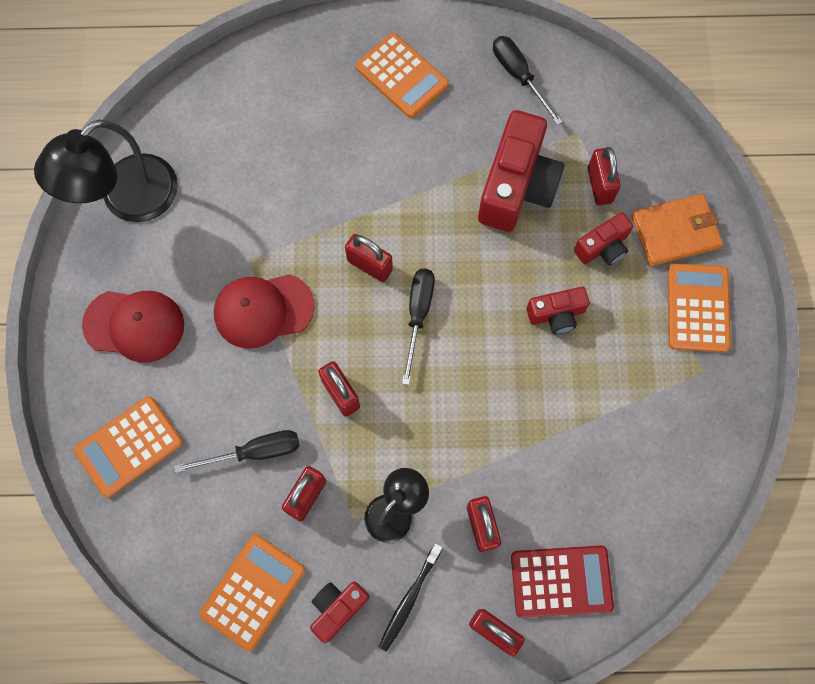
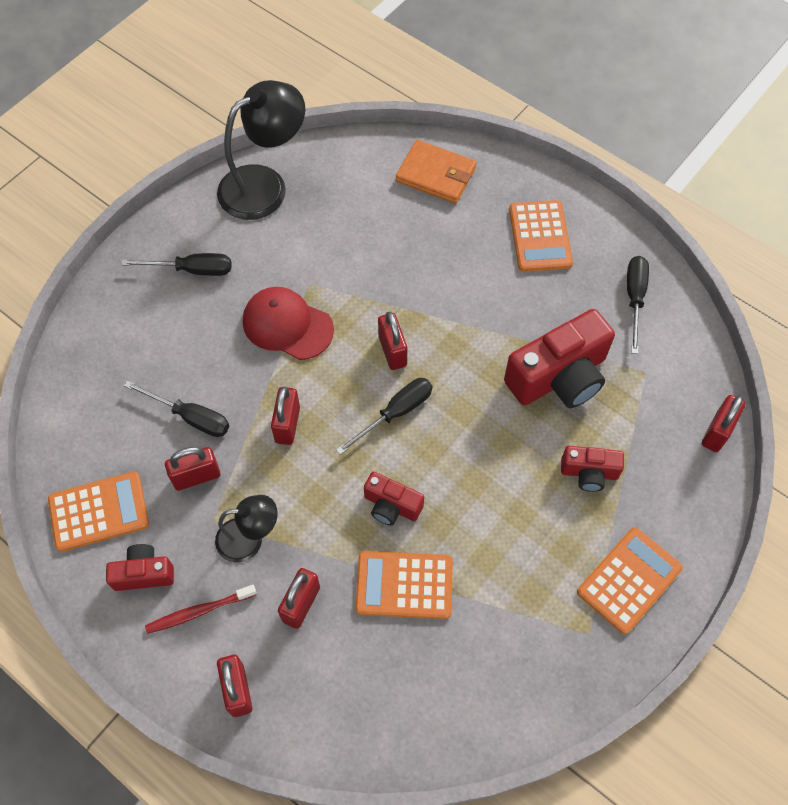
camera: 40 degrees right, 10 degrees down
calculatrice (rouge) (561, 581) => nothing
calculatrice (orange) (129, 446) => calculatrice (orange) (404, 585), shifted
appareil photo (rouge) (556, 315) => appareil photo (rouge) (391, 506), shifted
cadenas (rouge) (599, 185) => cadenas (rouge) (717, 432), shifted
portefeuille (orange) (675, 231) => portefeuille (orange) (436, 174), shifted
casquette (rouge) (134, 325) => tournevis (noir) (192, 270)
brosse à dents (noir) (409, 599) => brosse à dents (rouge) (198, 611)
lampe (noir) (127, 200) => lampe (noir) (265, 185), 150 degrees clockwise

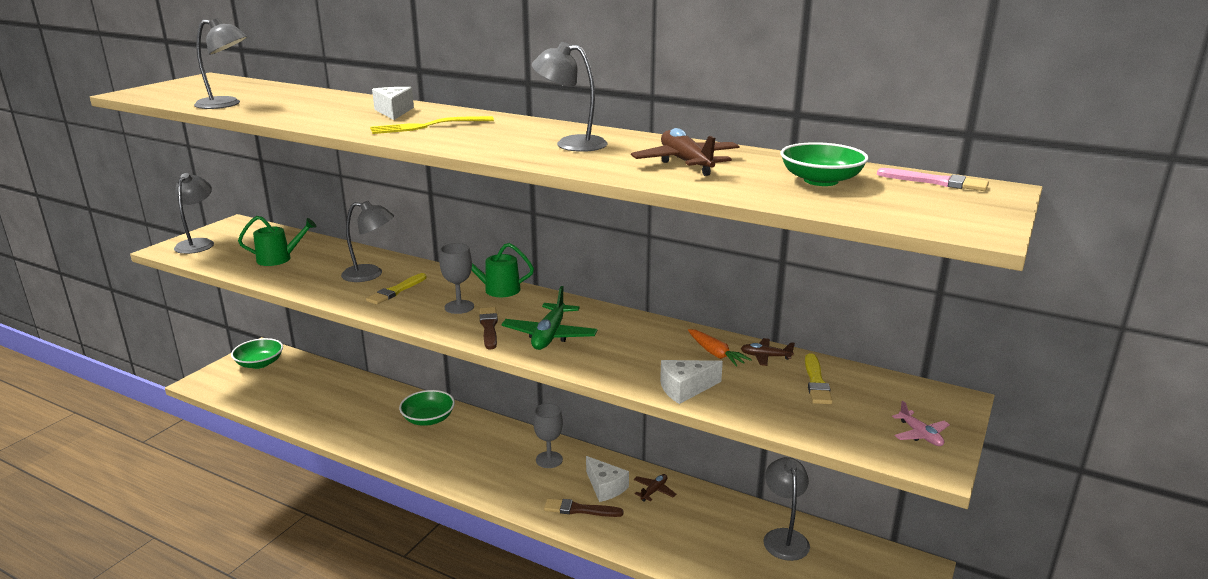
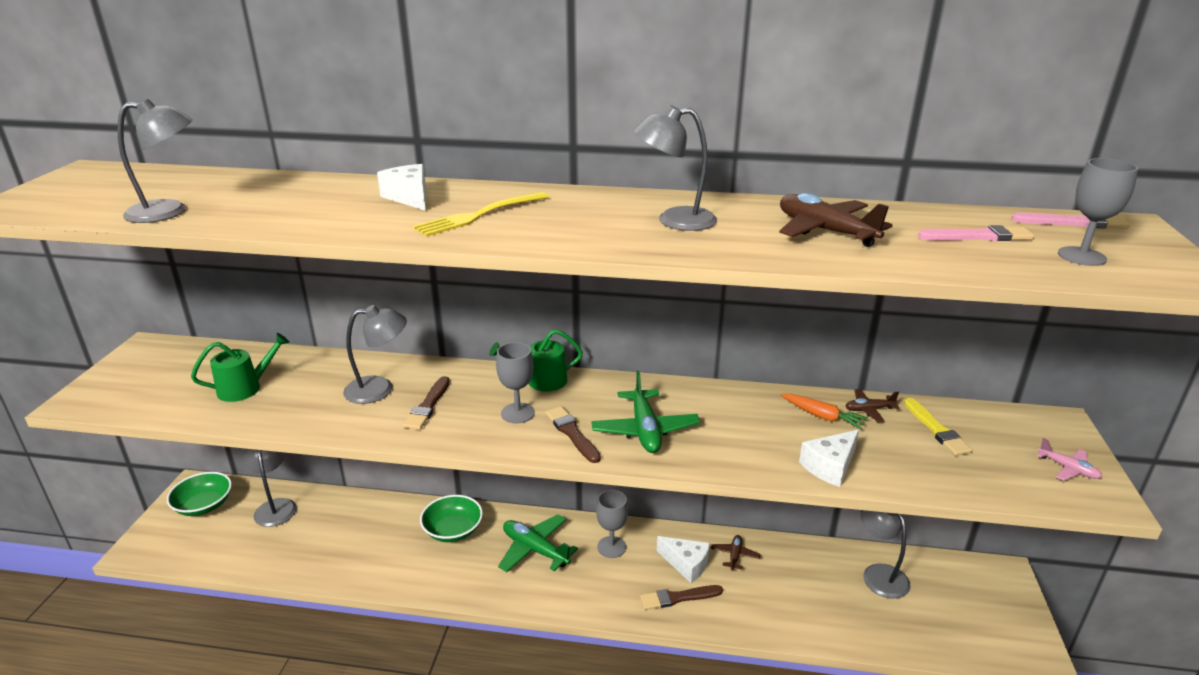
camera: 20 degrees left, 5 degrees up
nothing => avion (vert) (535, 549)
nothing => verre à pied (gris) (1081, 256)
lampe (gris) (198, 243) => lampe (gris) (276, 506), shifted
bol (vert) (821, 180) => pinceau (rose) (978, 236)
pinceau (jaune) (396, 291) => pinceau (marron) (428, 406)

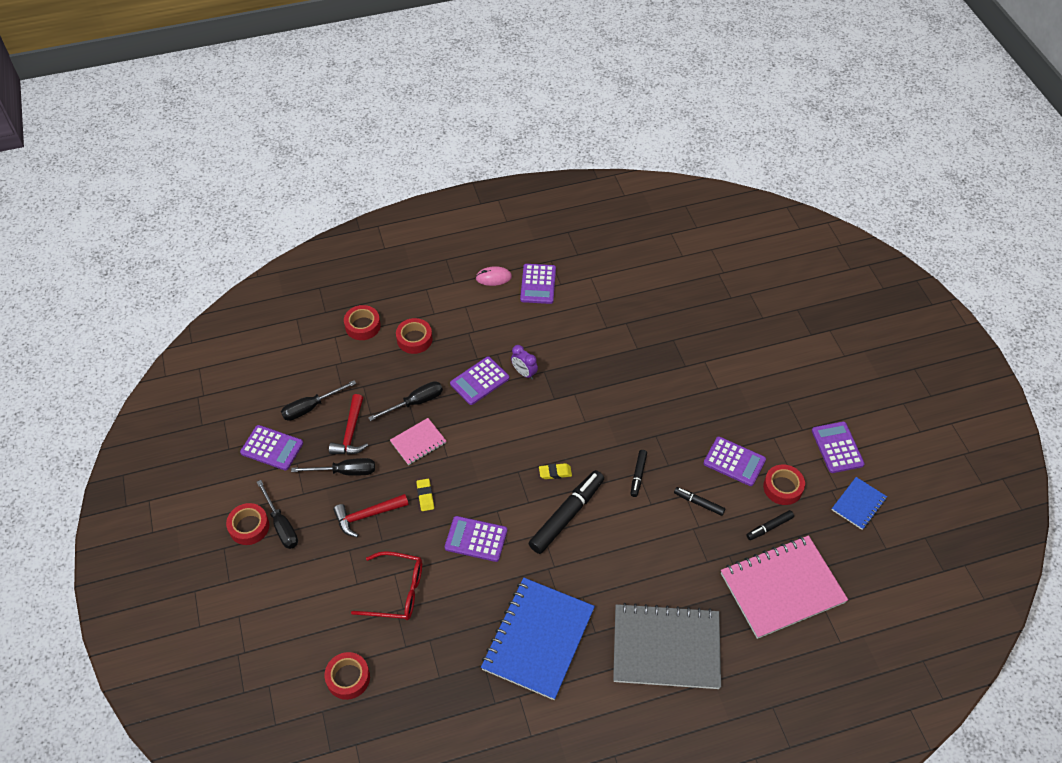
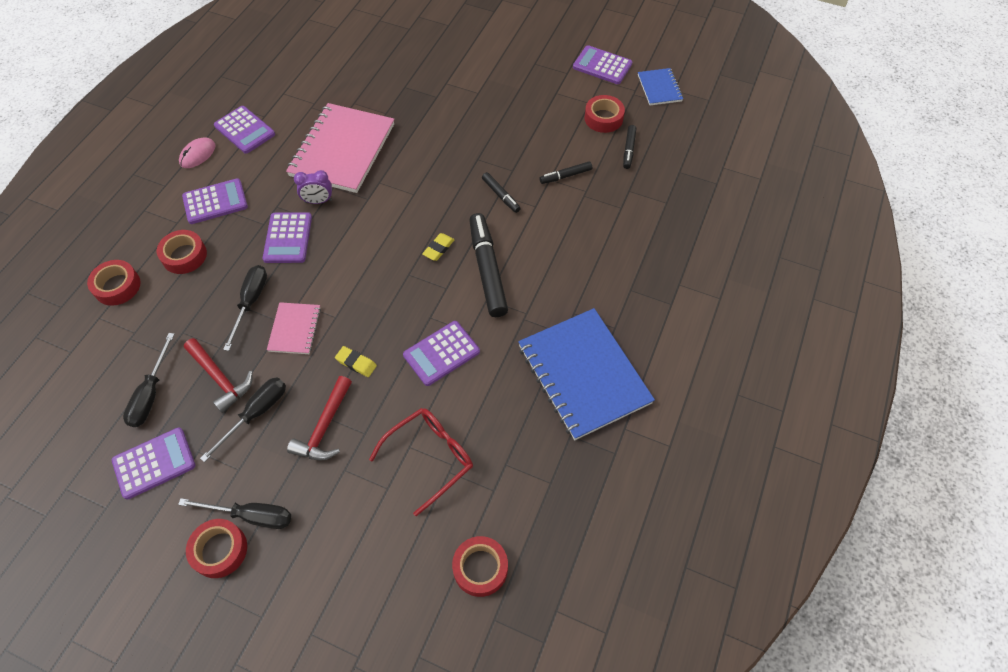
camera: 50 degrees left, 5 degrees up
carnet (gris) (666, 648) => nothing
calculatrice (violet) (734, 462) => calculatrice (violet) (215, 202), shifted
carnet (rose) (782, 588) => carnet (rose) (342, 150), shifted

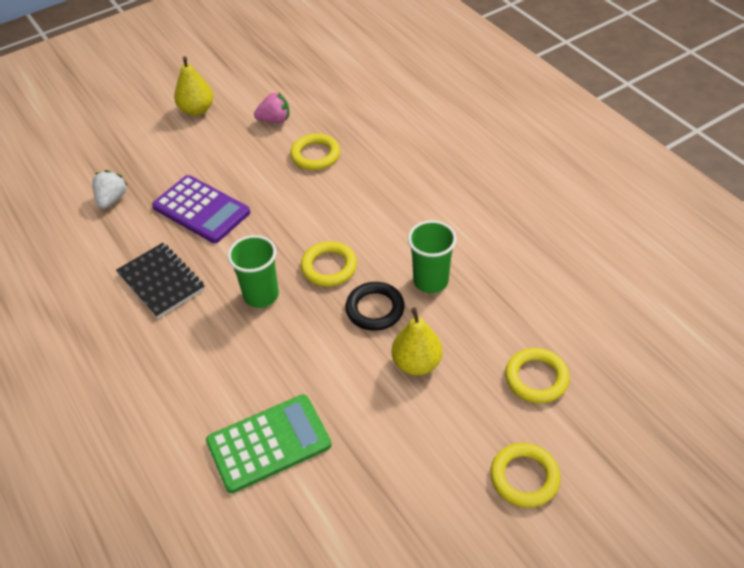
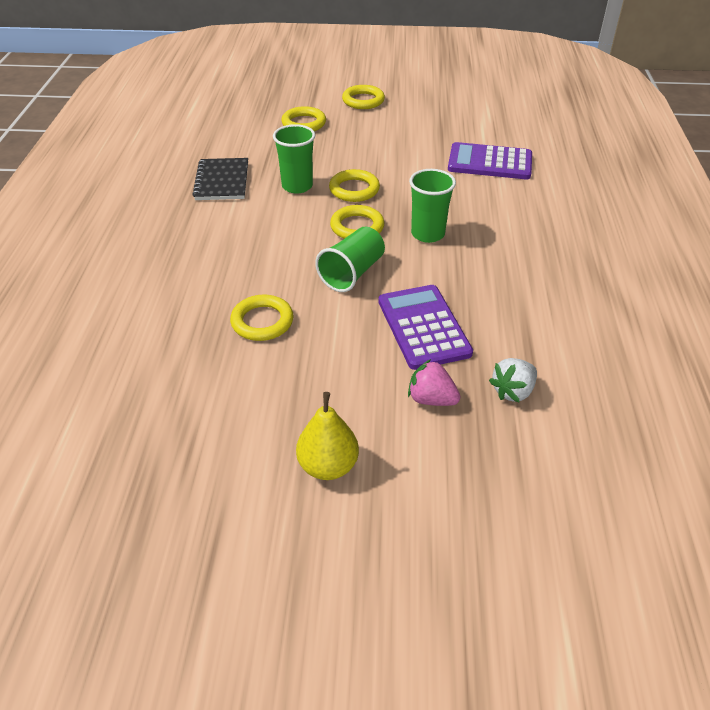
camera: 145 degrees left, 5 degrees down
poire (jaune) (416, 363) => nothing
nothing => gobelet (vert) (352, 273)
carnet (noir) (161, 282) => carnet (noir) (222, 181), shifted
fraise (rose) (274, 120) => fraise (rose) (431, 399), shifted
calculatrice (vert) (269, 443) => calculatrice (violet) (490, 162)
anneau (noir) (375, 309) => anneau (jaune) (354, 189)

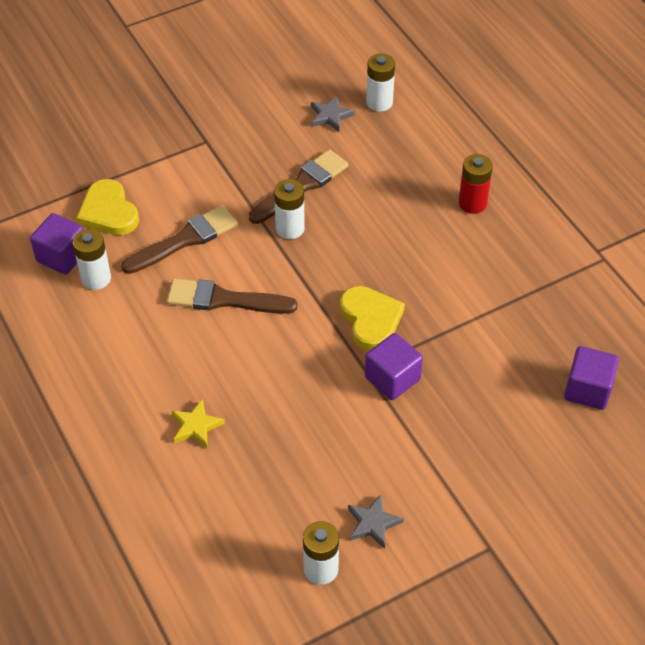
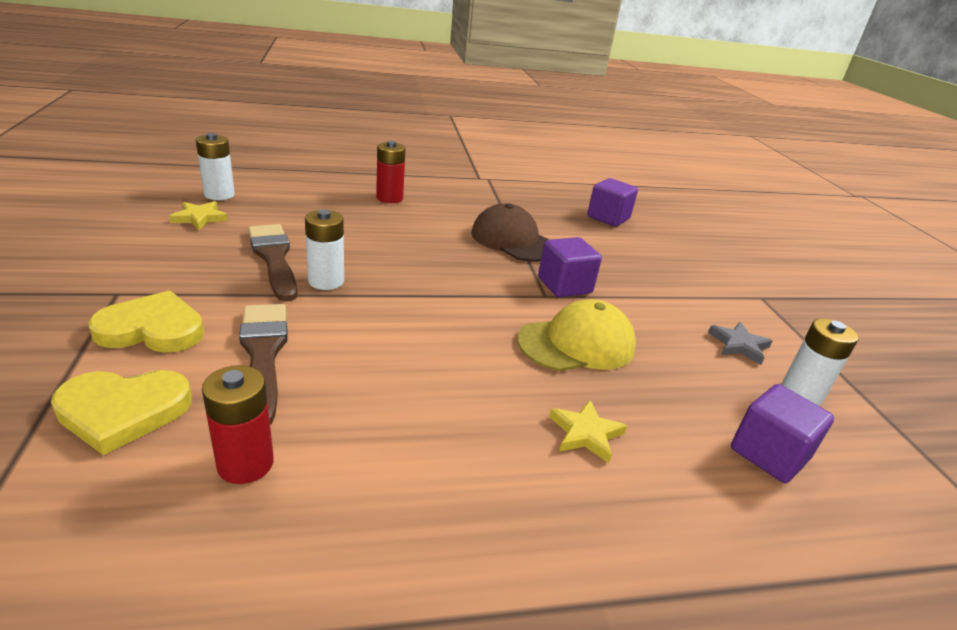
camera: 75 degrees left, 20 degrees down
pinceau (marron) (224, 299) => nothing
nothing => casquette (marron) (513, 240)
nothing => casquette (jaune) (577, 343)
cube (violet) (62, 256) => cube (violet) (769, 454), shifted
cœur (jaune) (370, 319) => cœur (jaune) (152, 329), shifted
pile (blanc) (96, 278) => pile (rouge) (245, 464)
étoile (gris) (330, 116) => étoile (jaune) (200, 218)

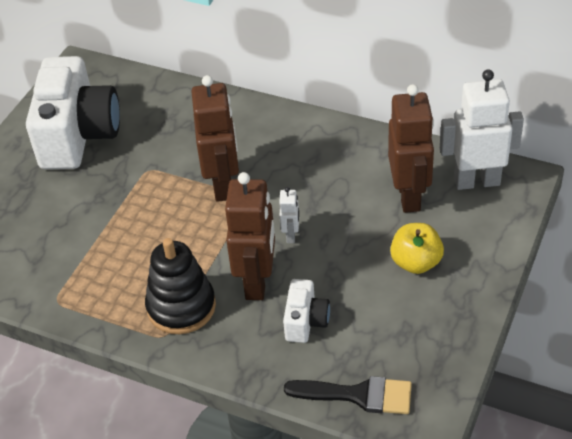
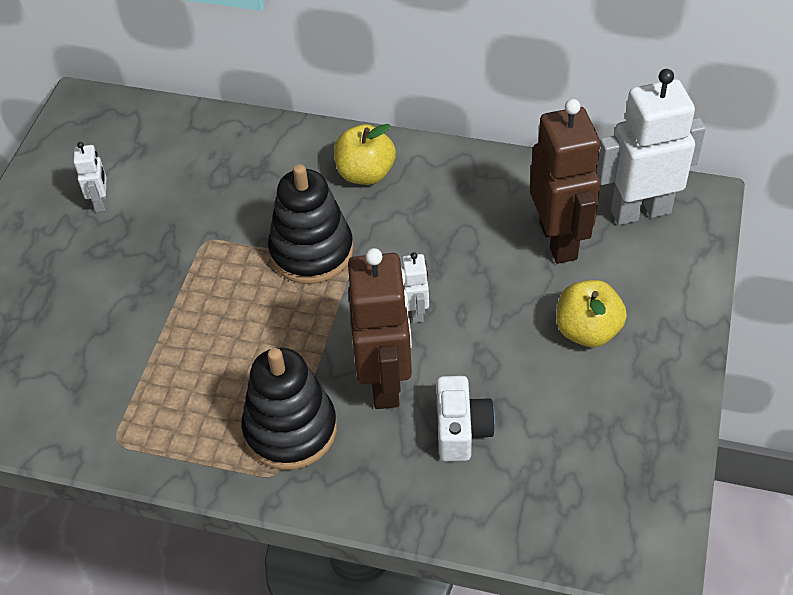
camera: 10 degrees left, 5 degrees up
pinceau (noir) (358, 395) => nothing
nothing => pomme (jaune) (365, 173)
appareil photo (blanc) (78, 135) => robot (blanc) (101, 202)
robot (marron) (223, 185) => jouet à empiler (noir) (311, 252)

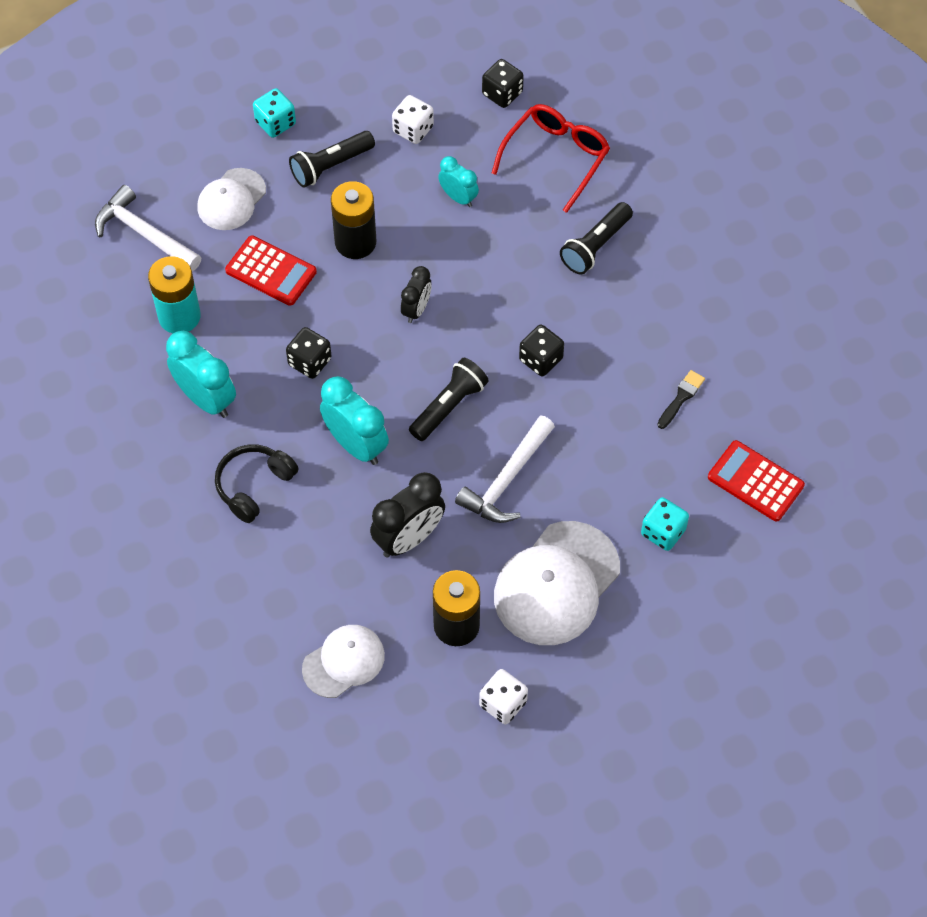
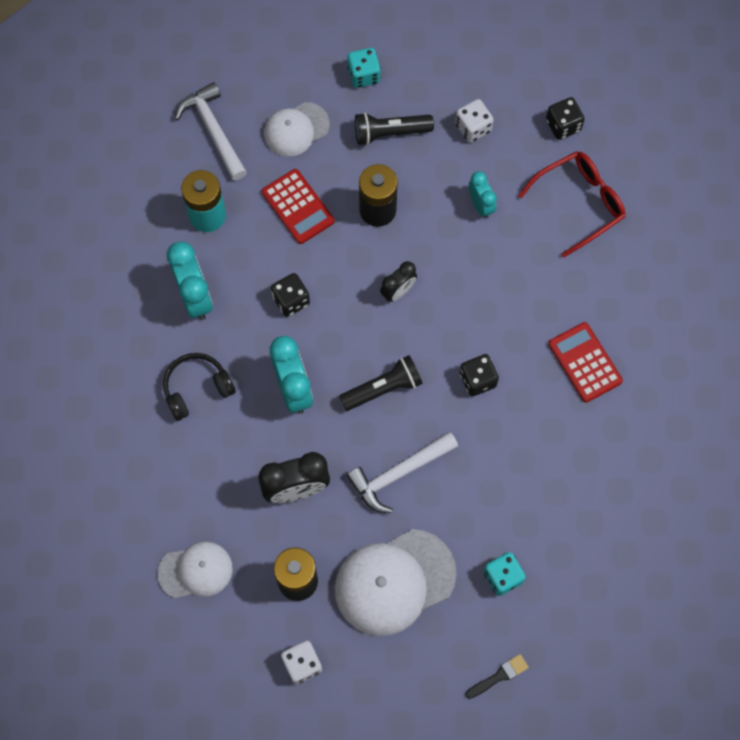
camera: 25 degrees right, 10 degrees up
lampe de poche (noir) (595, 246) => nothing
pinceau (noir) (681, 398) => pinceau (noir) (499, 676), shifted
calculatrice (rouge) (755, 481) => calculatrice (rouge) (585, 362), shifted

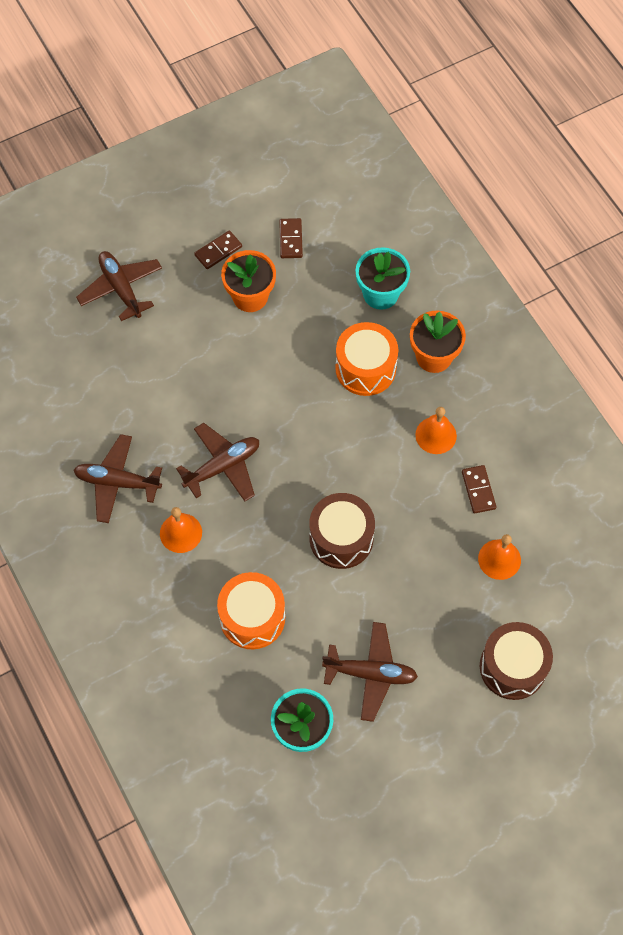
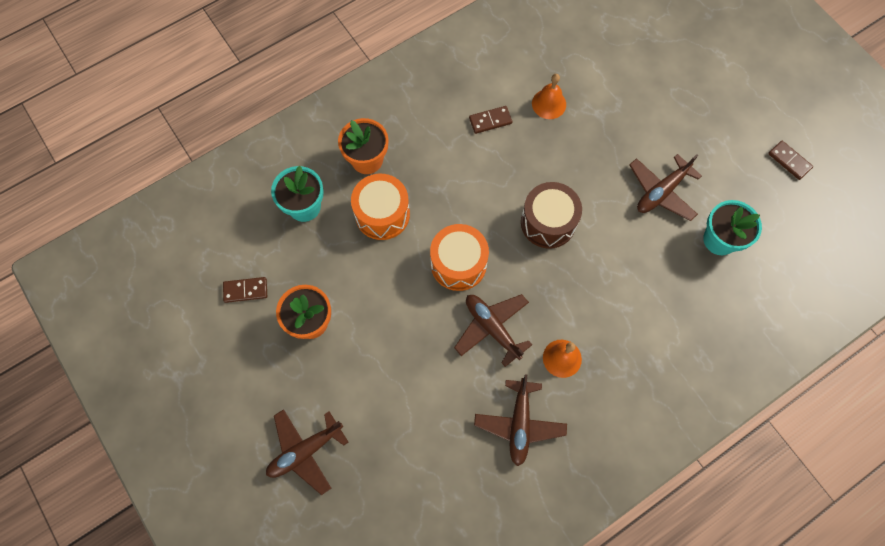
camera: 95 degrees left, 5 degrees up
cloche (orange) (436, 435) => nothing
tambour (marron) (512, 667) => nothing
domino (marron) (218, 251) => domino (marron) (789, 161), shifted
tambour (orange) (252, 617) => tambour (orange) (458, 264), shifted
avion (marron) (370, 673) => avion (marron) (661, 192), 135 degrees counterclockwise

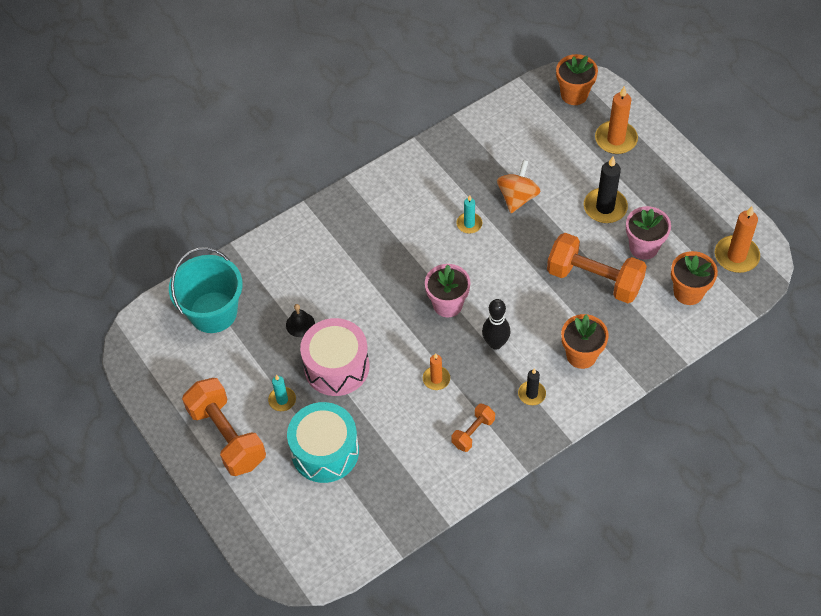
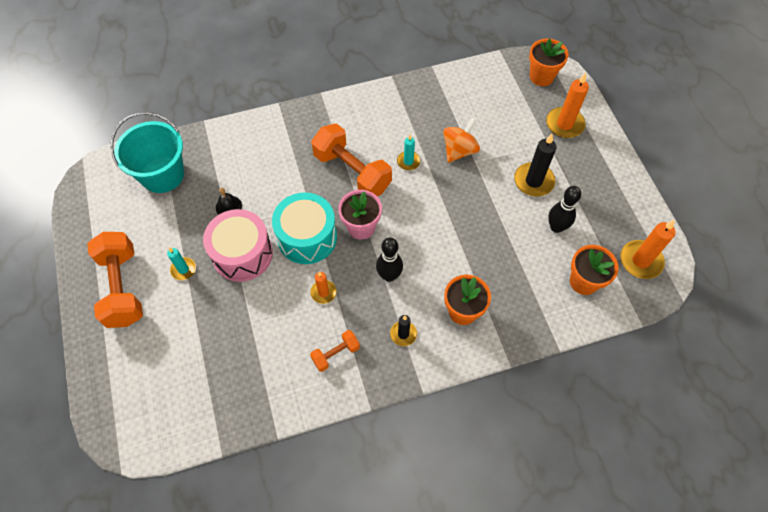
camera: 15 degrees right, 5 degrees up
tambour (turquoise) (325, 451) => tambour (turquoise) (307, 237), shifted
haltère (orange) (594, 279) => haltère (orange) (352, 172), shifted
pot de fleurs (rose) (643, 247) => quille (noir) (556, 227)

